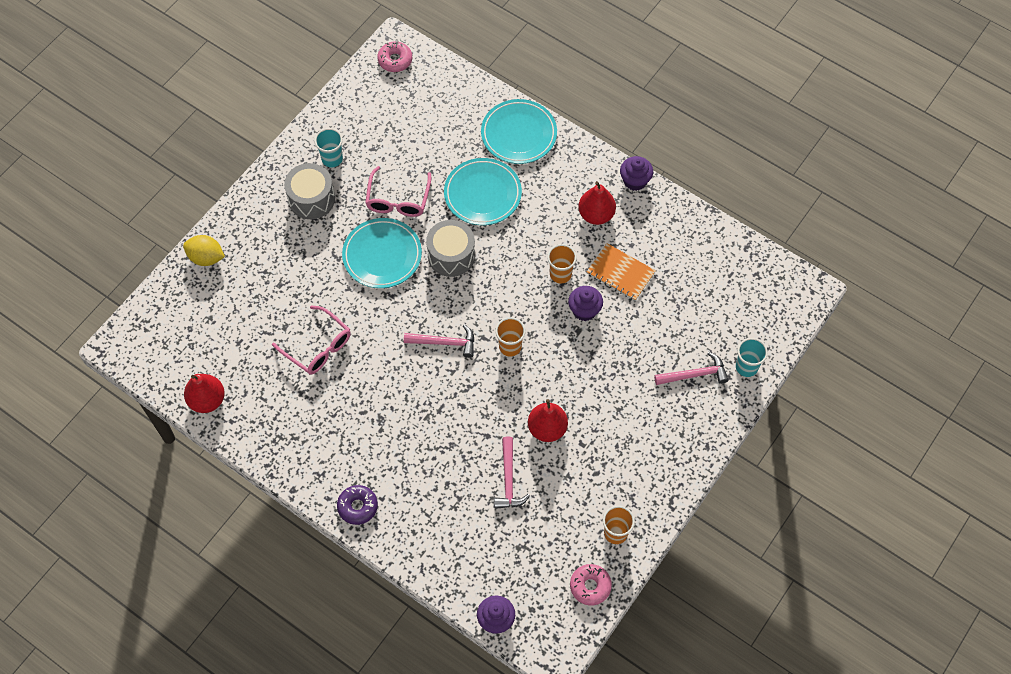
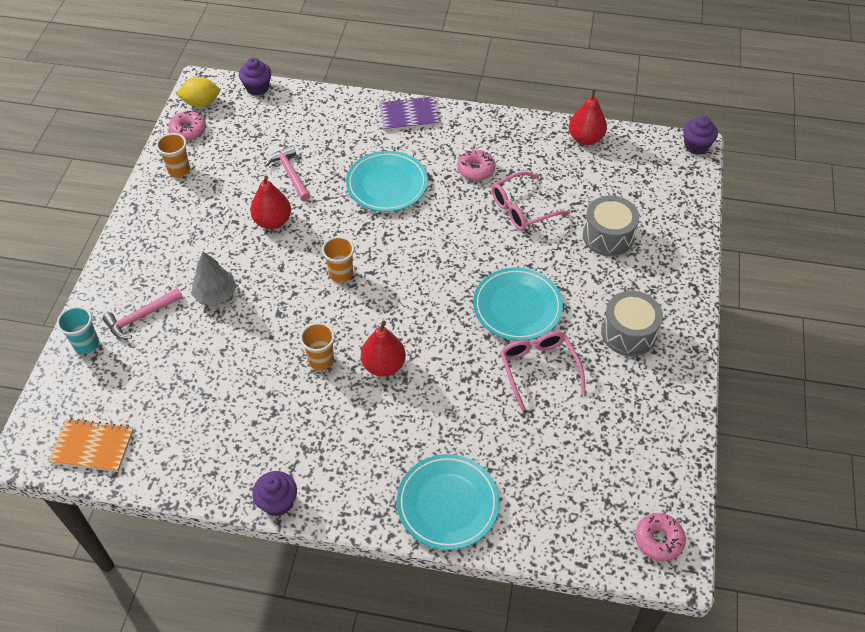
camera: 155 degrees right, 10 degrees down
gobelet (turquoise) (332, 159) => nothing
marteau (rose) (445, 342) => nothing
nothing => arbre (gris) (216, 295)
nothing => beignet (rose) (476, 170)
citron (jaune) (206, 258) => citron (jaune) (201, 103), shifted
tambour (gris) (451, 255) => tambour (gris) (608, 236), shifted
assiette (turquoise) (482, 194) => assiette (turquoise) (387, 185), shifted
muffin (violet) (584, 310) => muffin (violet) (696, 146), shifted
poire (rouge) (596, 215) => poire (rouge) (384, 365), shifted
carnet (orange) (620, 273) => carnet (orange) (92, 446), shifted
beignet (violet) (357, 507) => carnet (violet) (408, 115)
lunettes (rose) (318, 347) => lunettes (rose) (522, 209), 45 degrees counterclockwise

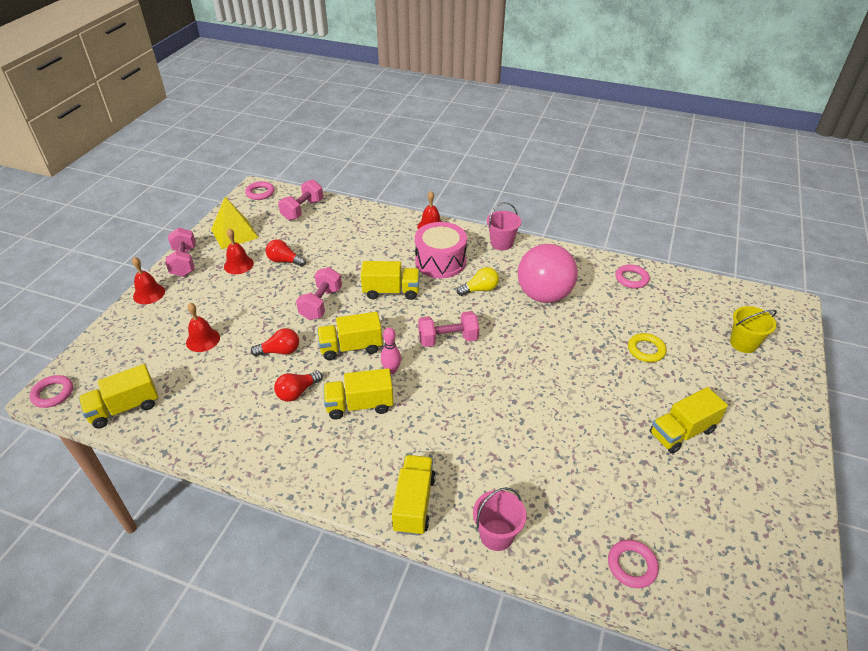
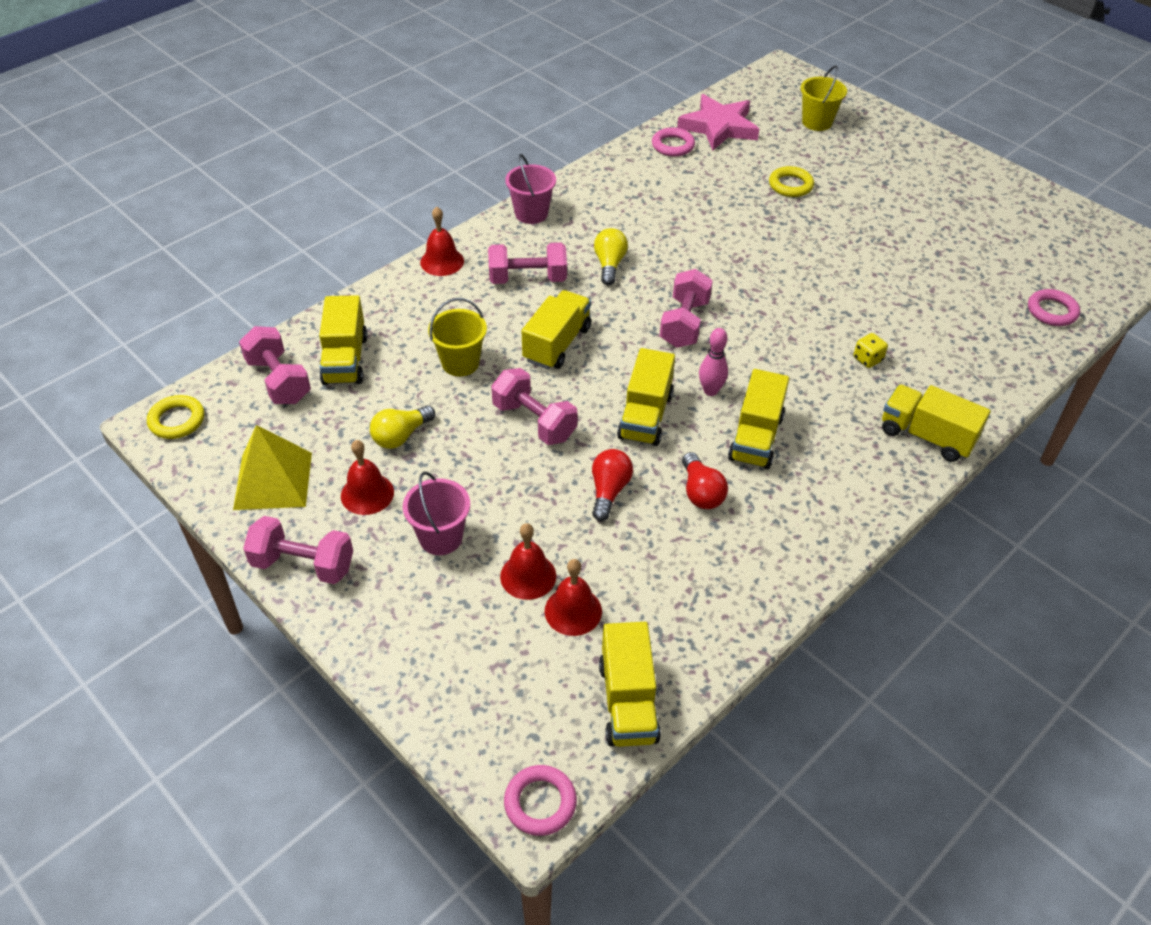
camera: 65 degrees left, 5 degrees up
balle (rose) (543, 295) => nothing
nothing => seau (jaune) (460, 363)
nothing => étoile (rose) (719, 127)
nothing => dé (jaune) (867, 359)
cloche (rouge) (149, 293) => cloche (rouge) (573, 611), shifted
seau (rose) (496, 535) => seau (rose) (440, 537), shifted
camion (jaune) (682, 432) => camion (jaune) (345, 359), shifted
tambour (rose) (440, 261) => haltère (rose) (528, 279)
anneau (rose) (260, 193) => anneau (jaune) (177, 420)
ampoule (rouge) (284, 261) => ampoule (jaune) (401, 436)

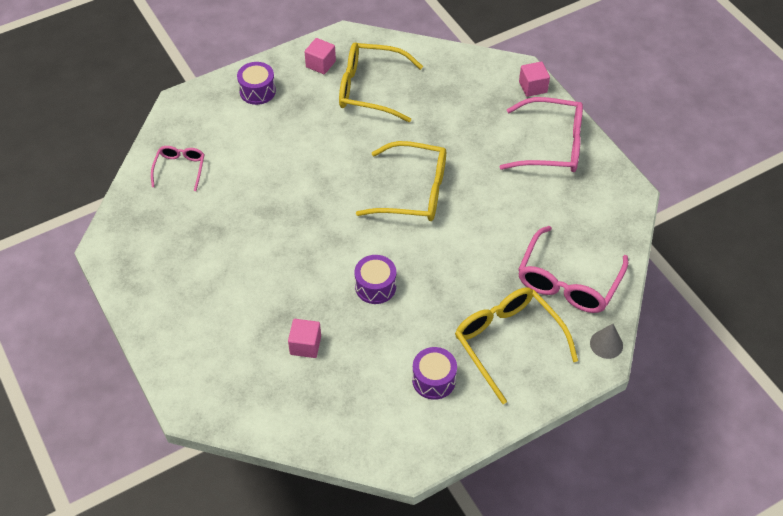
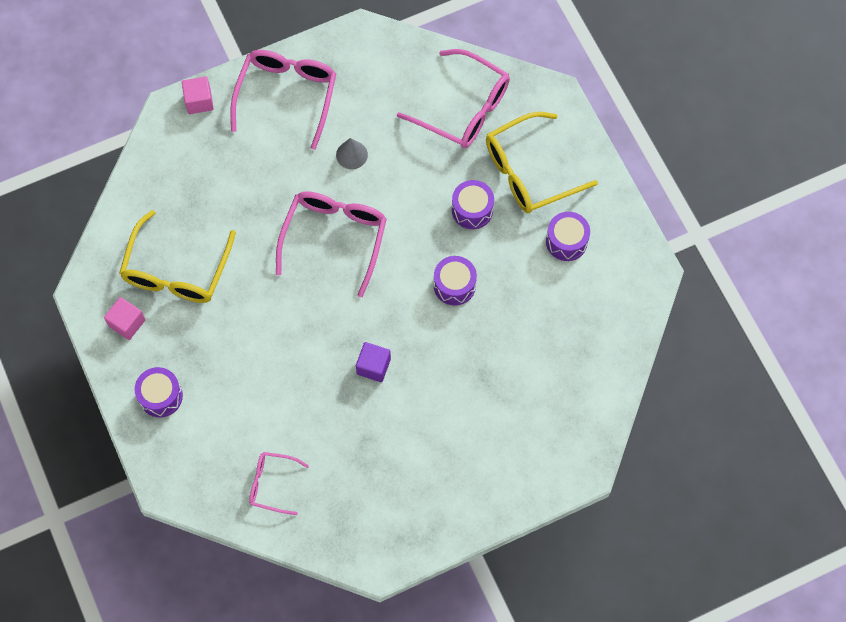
camera: 85 degrees left, 15 degrees up
cube (rose) (305, 345) => nothing
nothing => cube (violet) (373, 366)
nothing => tambour (violet) (472, 210)
cône (gris) (606, 344) => cône (gris) (351, 155), shifted
lunettes (jaune) (413, 192) => lunettes (rose) (334, 238)

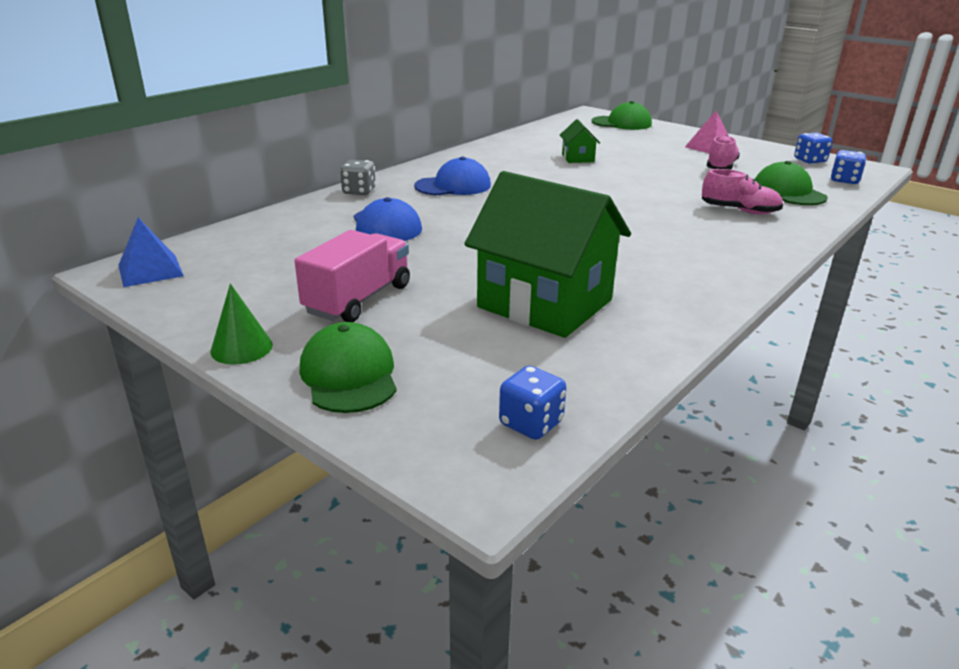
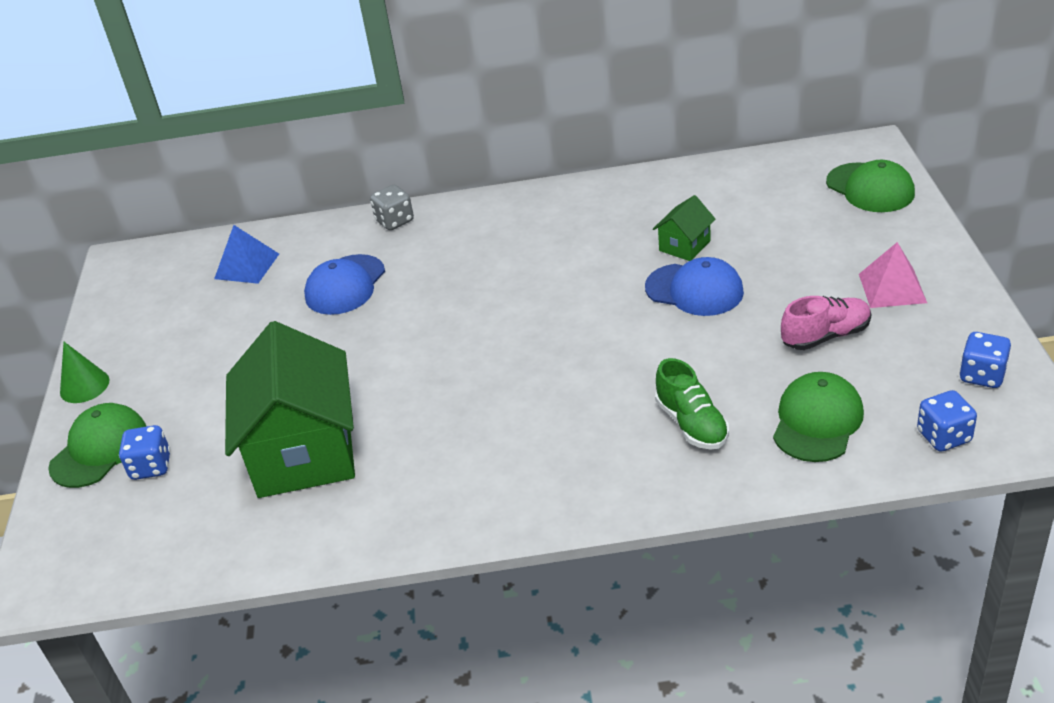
camera: 50 degrees right, 10 degrees up
camion (rose) (358, 299) => nothing
pyramide (bleu) (150, 270) => pyramide (bleu) (247, 266), shifted
casquette (bleu) (453, 186) => casquette (bleu) (694, 290), shifted
dé (bleu) (531, 423) => dé (bleu) (151, 466), shifted
chaussure (rose) (739, 211) => chaussure (vert) (691, 424)

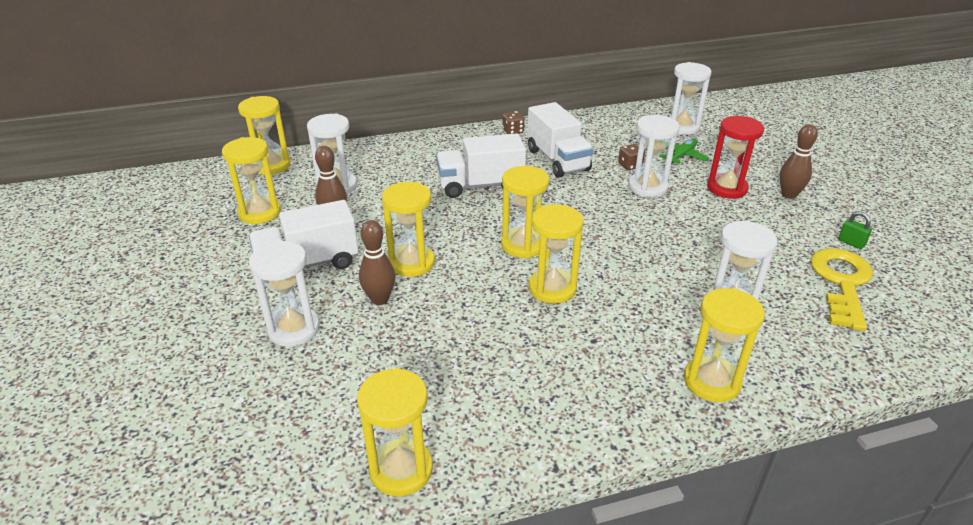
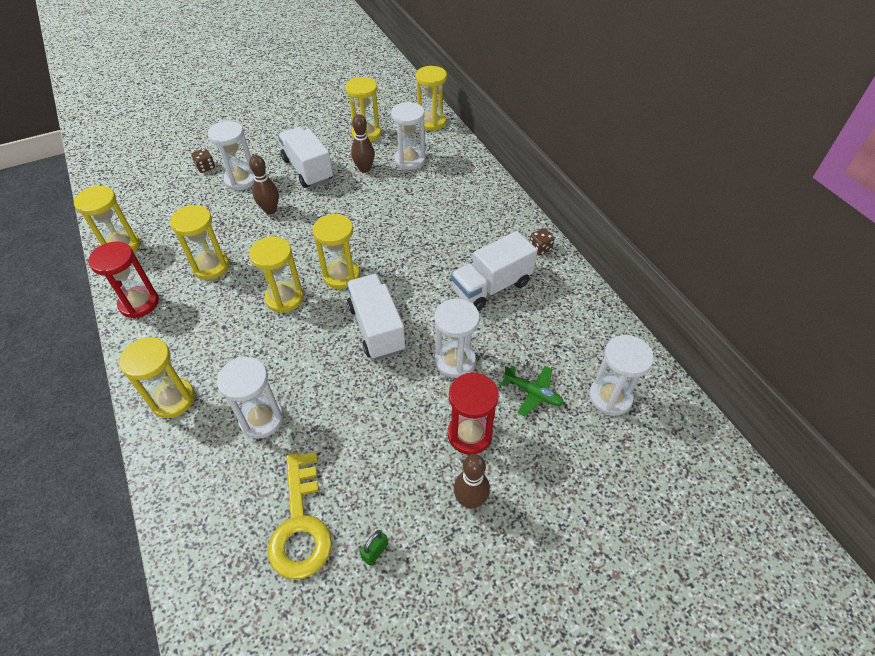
camera: 80 degrees right, 15 degrees up
nothing => sablier (rouge) (139, 303)
sablier (jaune) (412, 263) => sablier (jaune) (211, 266), shifted
camion (blanc) (480, 185) => camion (blanc) (377, 328), shifted
dé (marron) (630, 166) => dé (marron) (205, 167), shifted
clé (jaune) (842, 283) => clé (jaune) (300, 525), 75 degrees clockwise

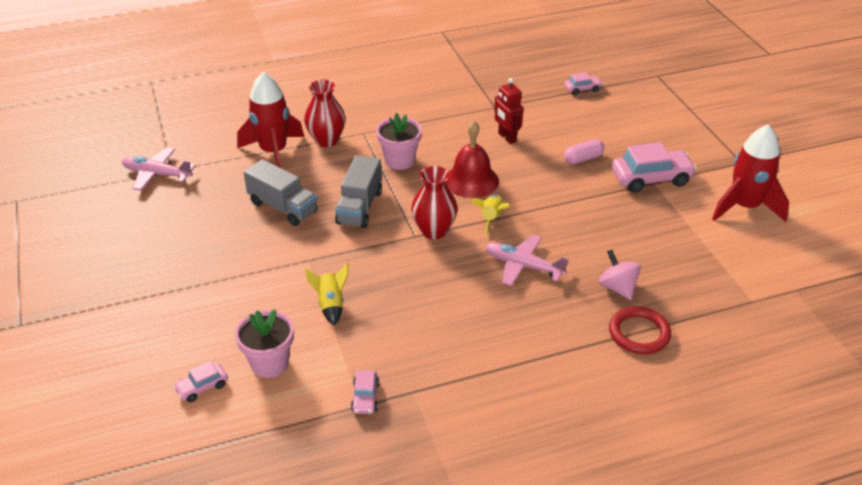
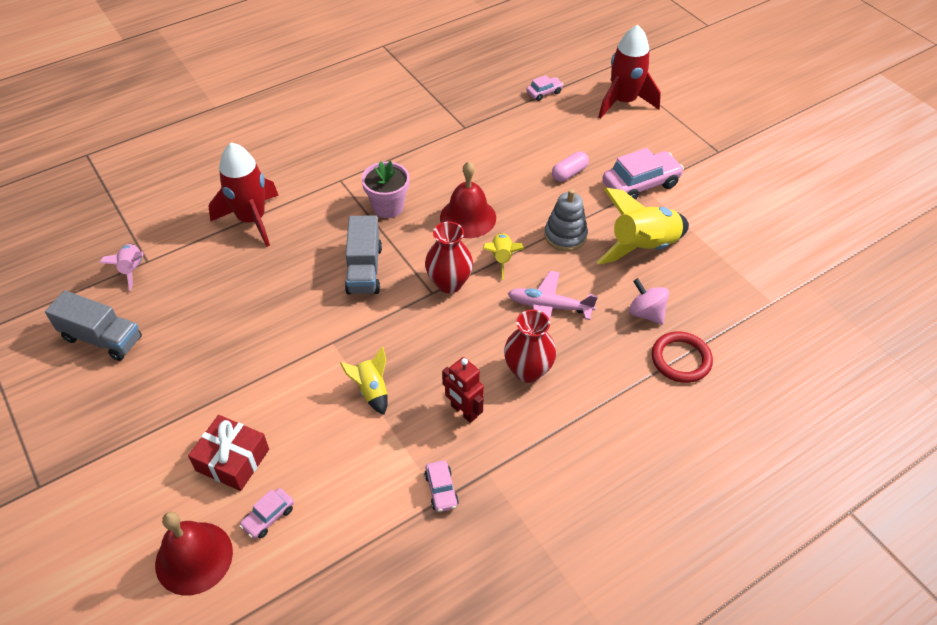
camera: 15 degrees left, 10 degrees up
pot de fleurs (rose) (269, 363) => nothing
nothing => cloche (rouge) (194, 557)
nothing => cadeau (rouge) (232, 460)
nothing => jouet à empiler (gris) (565, 236)
nothing => fusée (jaune) (642, 247)
camion (gris) (283, 207) => camion (gris) (102, 338), shifted
vase (rouge) (326, 140) => vase (rouge) (528, 371), shifted
robot (rouge) (507, 137) => robot (rouge) (463, 411), shifted
fusée (rouge) (745, 207) => fusée (rouge) (623, 102), shifted
avion (rose) (157, 174) => fusée (rose) (132, 269)

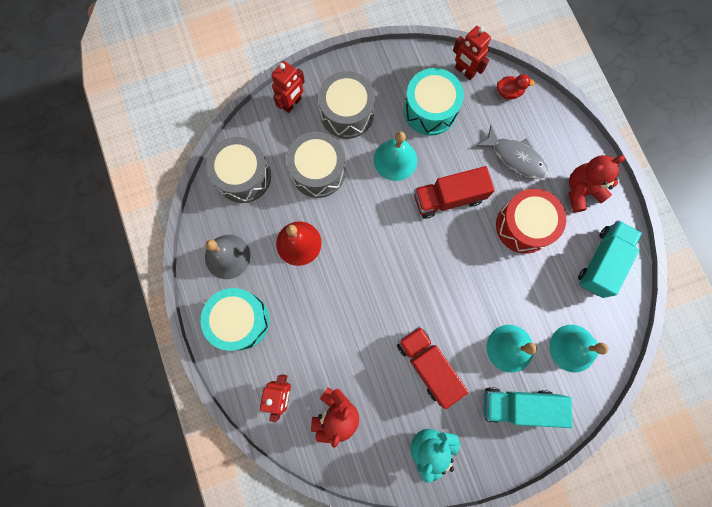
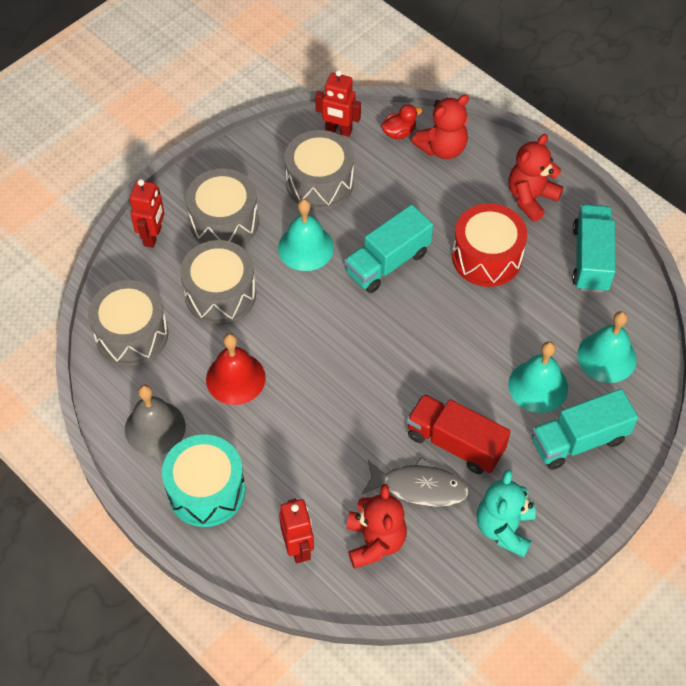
camera: 25 degrees left, 20 degrees down
nothing => ours en peluche (rouge) (442, 148)
poisson (gris) (515, 157) => poisson (gris) (419, 487), shifted
tambour (turquoise) (430, 110) => tambour (gris) (319, 183)
camion (rouge) (448, 198) => camion (turquoise) (387, 262)

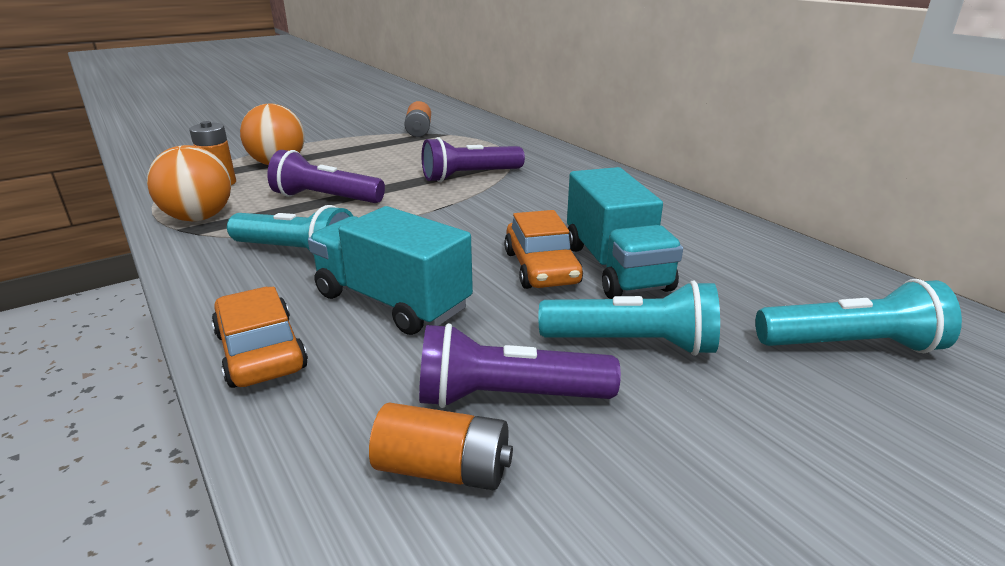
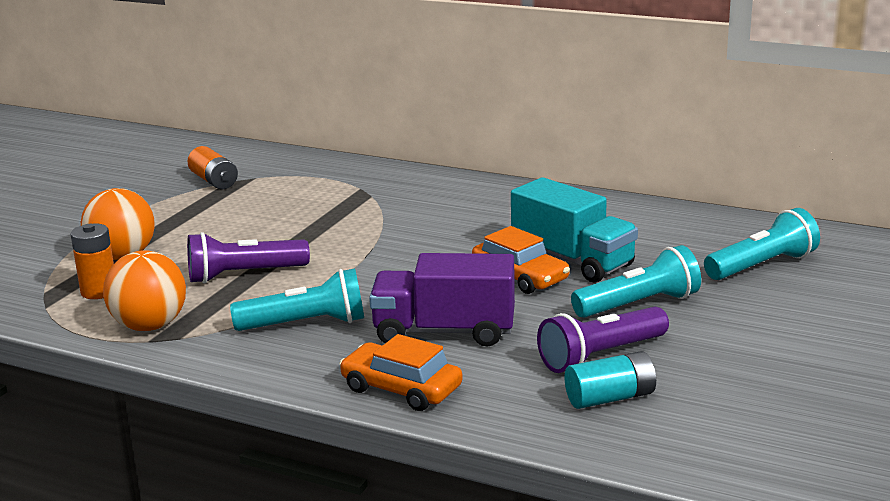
camera: 30 degrees left, 5 degrees down
lampe de poche (violet) (470, 176) => nothing
camion (turquoise) (392, 301) => camion (violet) (444, 331)
pile (orange) (443, 469) => pile (turquoise) (610, 398)

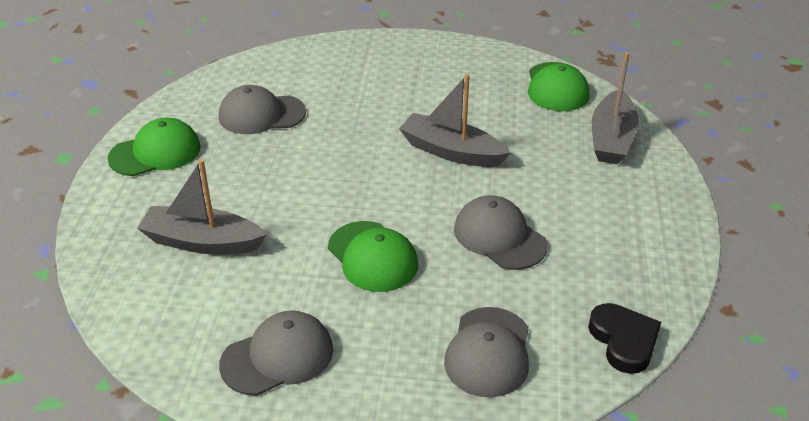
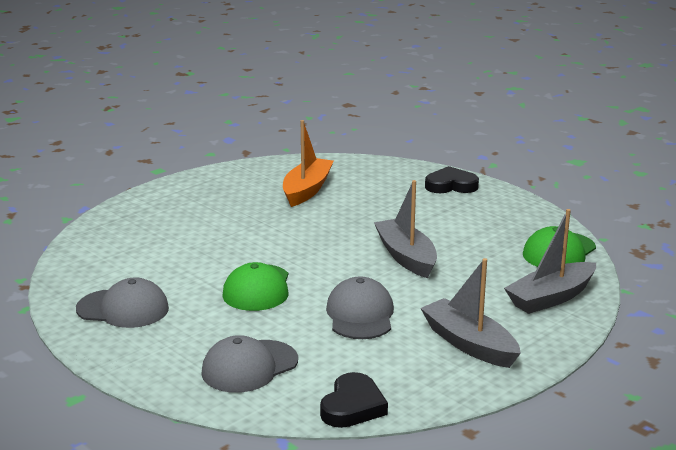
camera: 40 degrees right, 15 degrees down
casquette (vert) (155, 152) => nothing
nothing => cœur (noir) (451, 185)
bateau (gris) (202, 242) => bateau (gris) (469, 344), shifted
casquette (gris) (261, 114) => bateau (orange) (307, 190)

